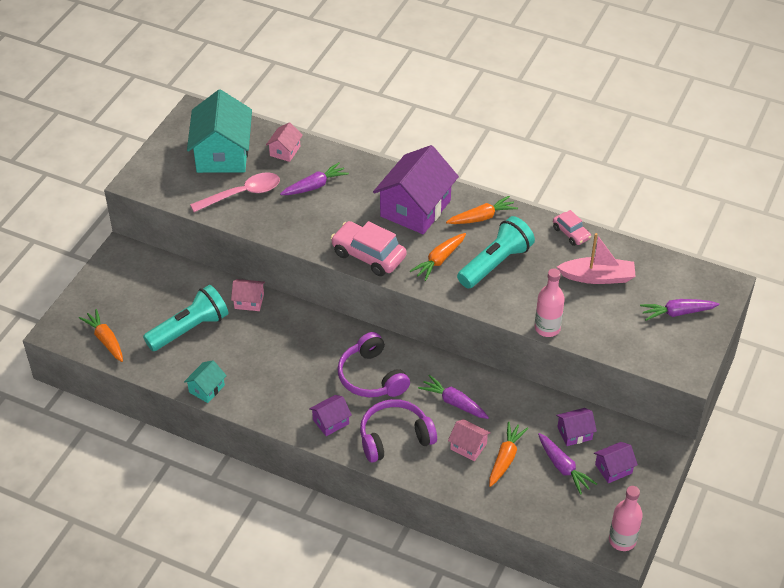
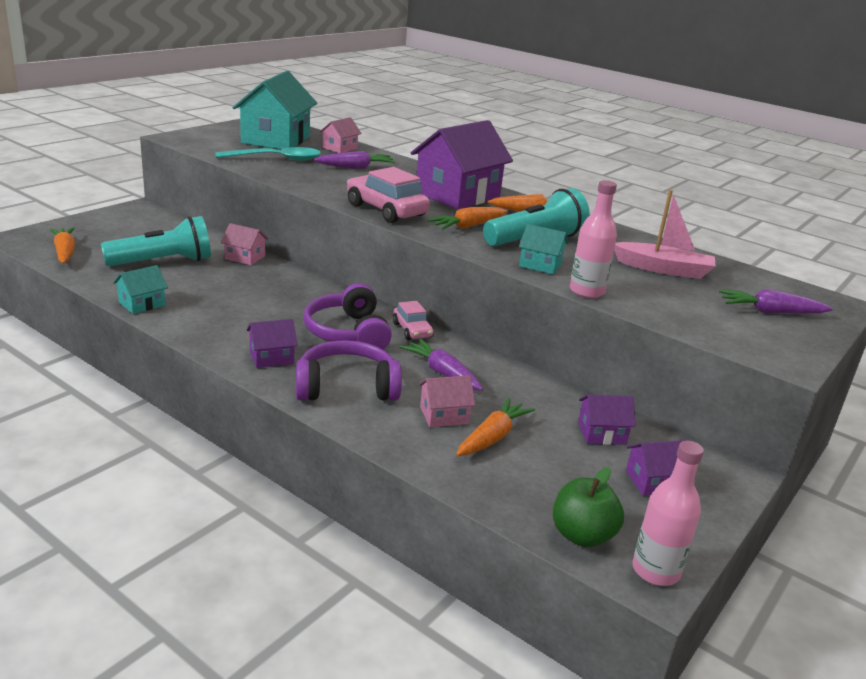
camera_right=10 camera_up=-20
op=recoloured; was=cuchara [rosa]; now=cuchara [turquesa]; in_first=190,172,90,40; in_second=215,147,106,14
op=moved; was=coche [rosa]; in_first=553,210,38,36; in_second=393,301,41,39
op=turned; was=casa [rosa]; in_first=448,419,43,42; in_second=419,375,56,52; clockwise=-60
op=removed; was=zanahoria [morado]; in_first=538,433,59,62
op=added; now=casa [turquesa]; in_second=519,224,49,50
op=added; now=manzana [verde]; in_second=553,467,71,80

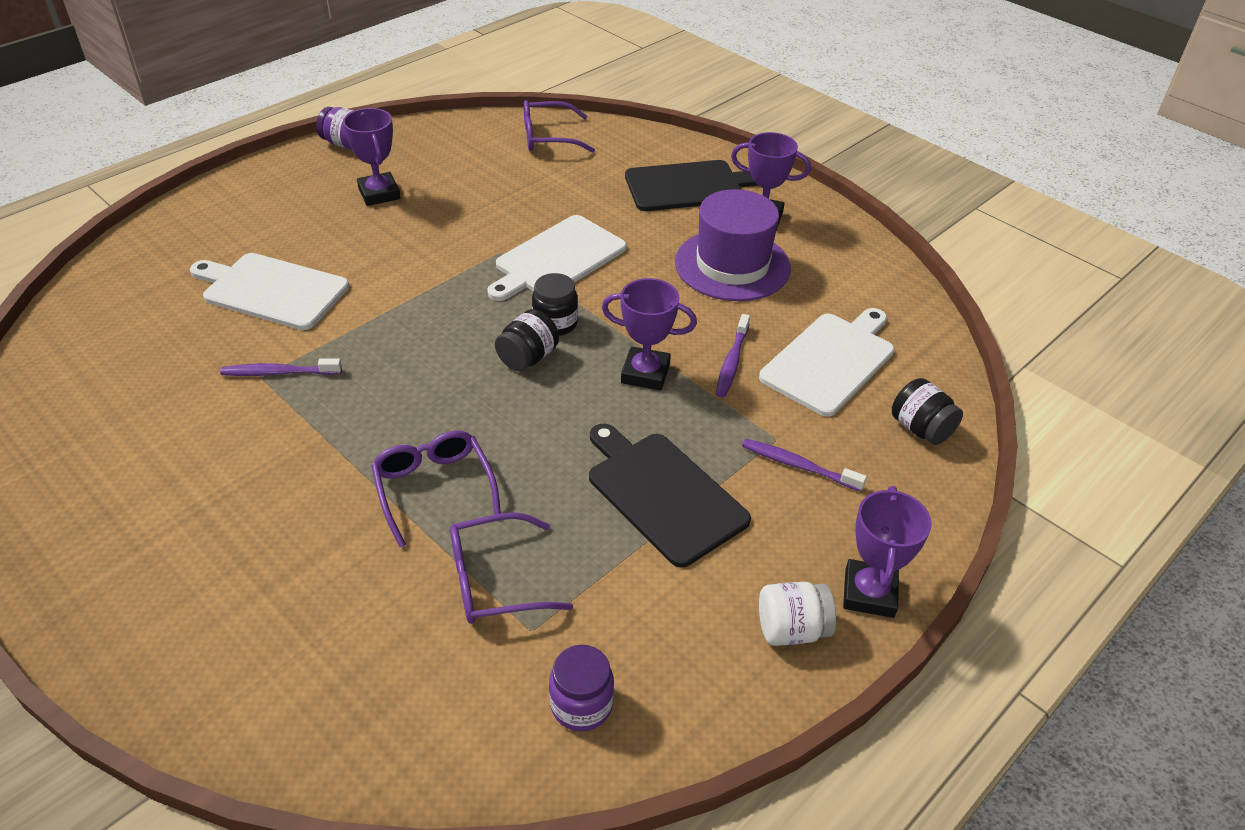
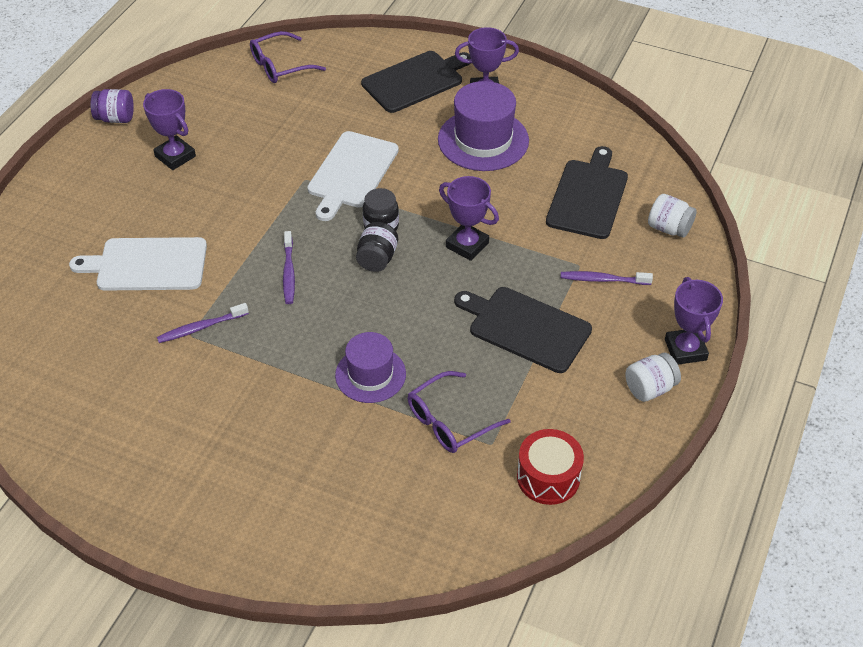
camera_right=-20 camera_up=5
op=turned; was=trofeo [morado]; in_first=602,278,95,112; in_second=439,176,60,85; clockwise=45
op=recoloured; was=tabla de cortar [blanco]; now=tabla de cortar [negro]; in_first=759,308,136,109; in_second=546,146,82,93
op=moved; was=cepillo de dientes [morado]; in_first=716,314,34,83; in_second=283,231,12,73
op=recoloured; was=tarro [negro]; now=tarro [blanco]; in_first=892,378,71,67; in_second=648,194,49,44
op=replaced; was=gafas [morado]; now=sombrero [morado]; in_first=371,431,130,116; in_second=335,332,71,71
op=replaced; was=tarro [morado]; now=tambor [rojo]; in_first=549,645,65,86; in_second=517,429,67,76

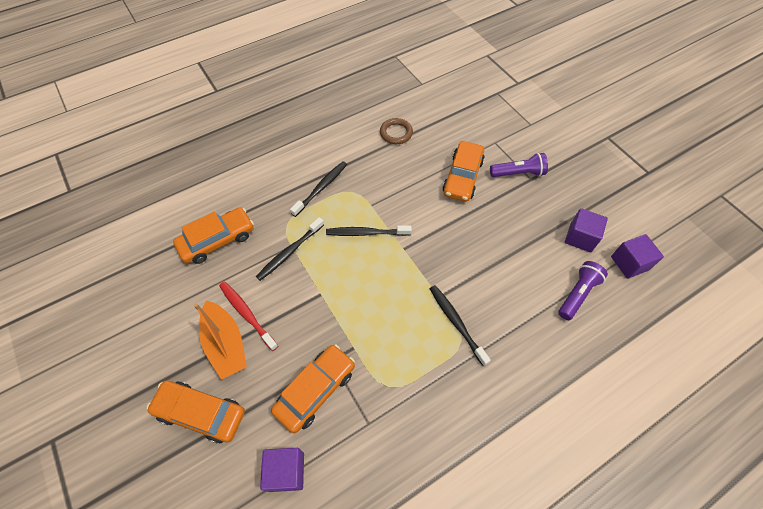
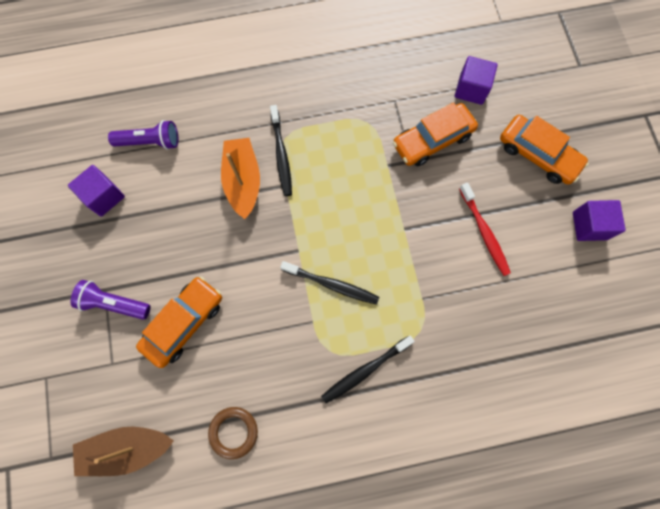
camera_right=-160 camera_up=15
op=removed; was=coche [naranja]; in_first=173,207,81,57
op=removed; was=cepillo de dientes [negro]; in_first=256,217,68,64
op=moved; was=cubo [morado]; in_first=611,234,53,45; in_second=573,200,53,41
op=turned; was=lámpara de mano [morado]; in_first=558,261,50,59; in_second=108,120,70,30; clockwise=-150
op=moved; was=barco [naranja]; in_first=194,300,53,80; in_second=221,138,39,81
op=added; now=barco [marrón]; in_second=73,427,101,49

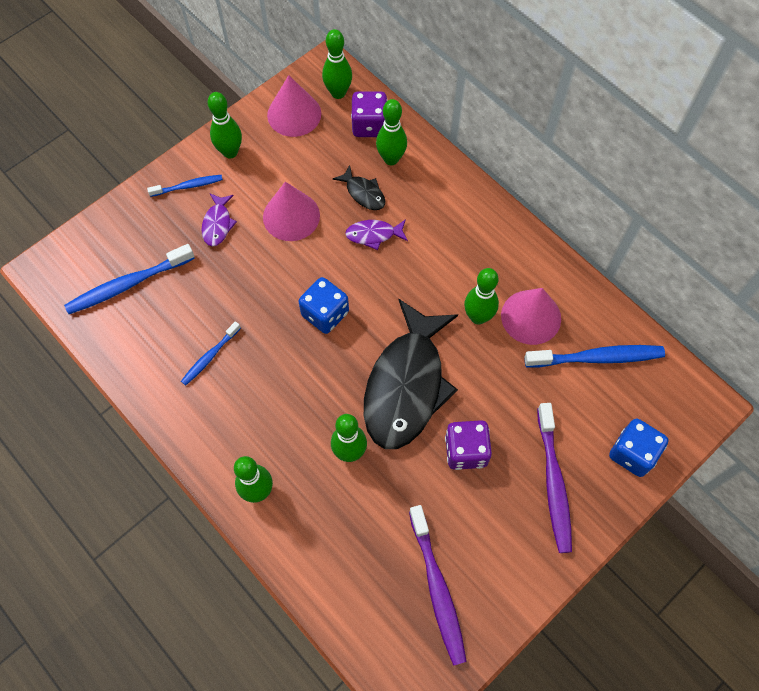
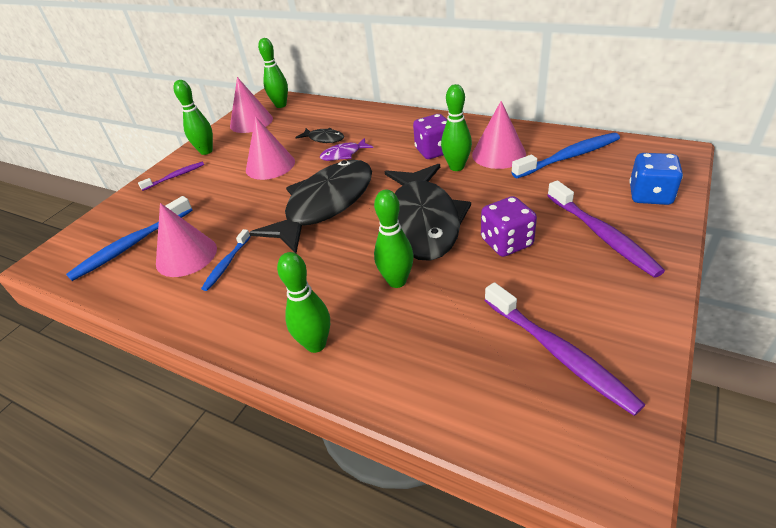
camera_right=-15 camera_up=-25
op=moved; was=dado [morado]; in_first=351,91,37,46; in_second=413,114,34,45
op=removed; was=bolo [verde]; in_first=376,99,31,66
op=recoloured; was=cepillo de dientes [azul]; now=cepillo de dientes [morado]; in_first=147,175,76,22; in_second=138,162,66,29
op=removed; was=pez [morado]; in_first=201,193,36,53
op=replaced; was=dado [azul]; now=pez [negro]; in_first=298,277,51,57; in_second=249,160,123,93
op=added; now=cono [rosa]; in_second=156,203,61,74

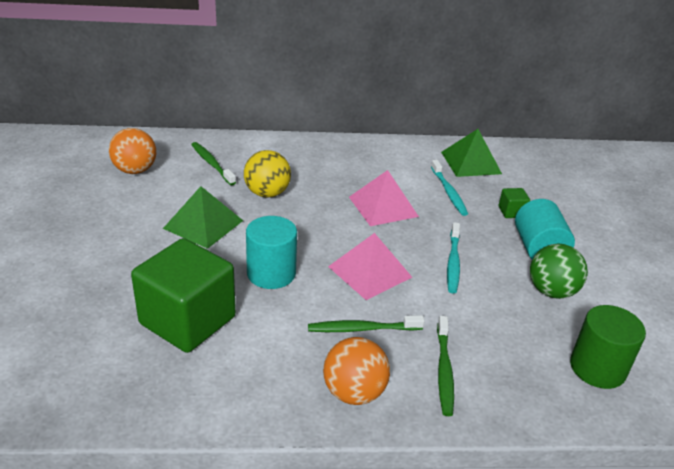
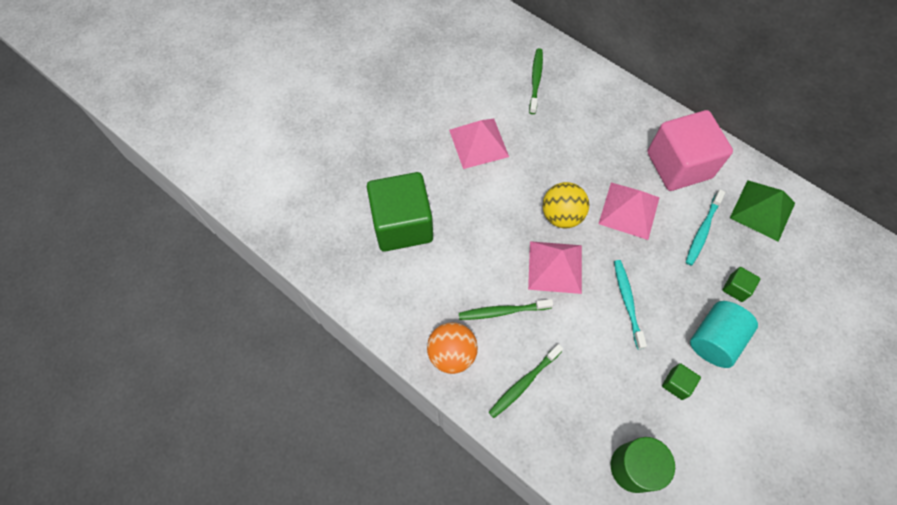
camera_right=45 camera_up=30
op=removed; was=pelota [naranja]; in_first=109,128,47,46
op=moved; was=pelota [amarillo]; in_first=244,150,47,48; in_second=543,182,46,46
op=recoloured; was=pirámide [verde]; now=pirámide [rosa]; in_first=163,186,80,63; in_second=449,119,60,50
op=removed; was=cilindro [turquesa]; in_first=246,216,51,73
op=turned; was=cepillo de dientes [turquesa]; in_first=447,222,13,71; in_second=614,260,33,89; clockwise=120
op=replaced; was=pelota [verde]; now=cubo [verde]; in_first=530,244,58,55; in_second=662,363,39,37
op=turned; was=cepillo de dientes [verde]; in_first=308,315,117,17; in_second=459,299,94,21; clockwise=-45
op=added; now=cubo [rosa]; in_second=647,110,86,81

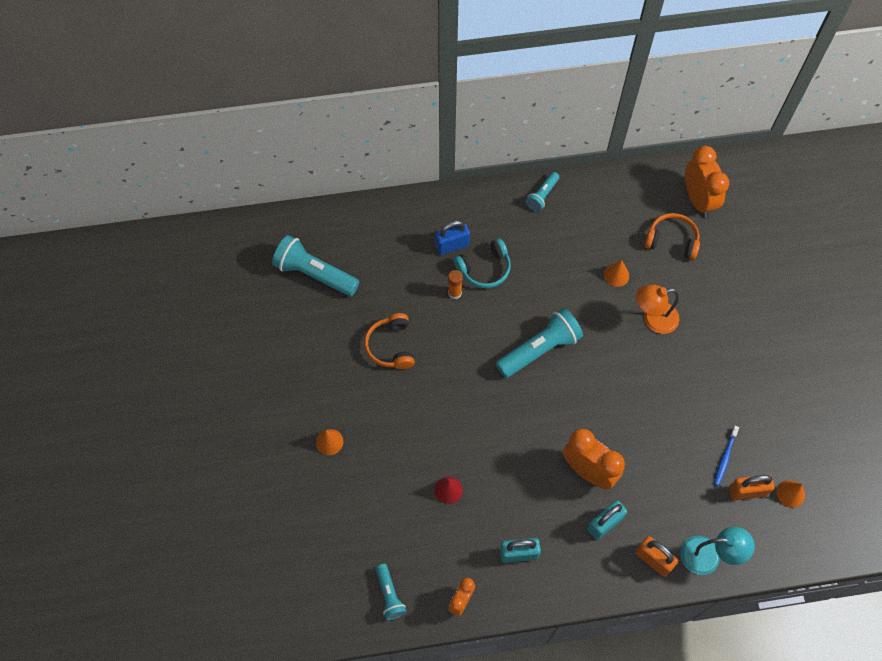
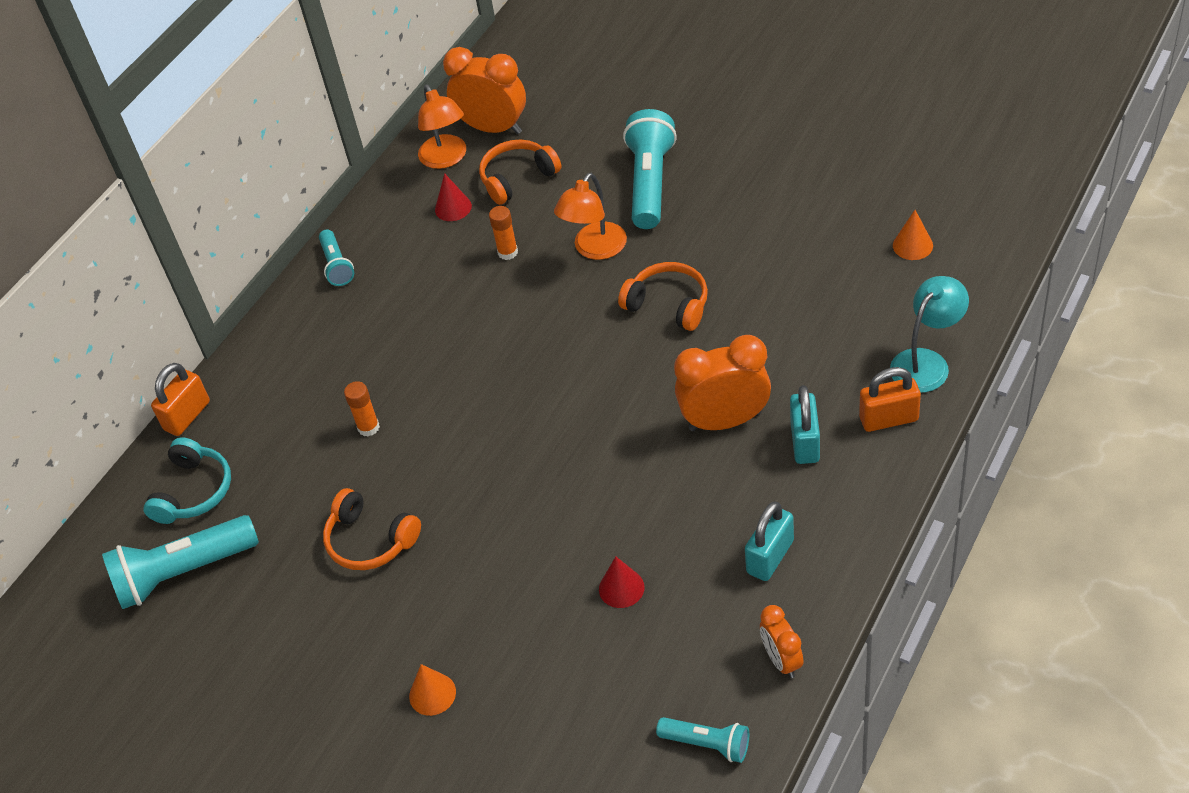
camera_right=-45 camera_up=-15
op=removed; was=candado [azul]; in_first=435,220,35,35
op=moved; was=auriculares [turquesa]; in_first=454,238,57,50; in_second=143,438,88,86
op=replaced; was=cono [naranja]; now=barra de pegamento [naranja]; in_first=604,260,25,27; in_second=489,206,29,54
op=moved; was=lámpara de mano [turquesa]; in_first=496,308,87,70; in_second=623,109,54,120
op=removed; was=cepillo de dientes [azul]; in_first=714,426,25,60
op=moved; was=candado [naranja]; in_first=729,474,46,26; in_second=151,363,59,73
op=added; now=lámpara [naranja]; in_second=418,84,48,85
op=added; now=cono [rojo]; in_second=435,173,37,48
op=added; now=auriculares [naranja]; in_second=618,262,90,69

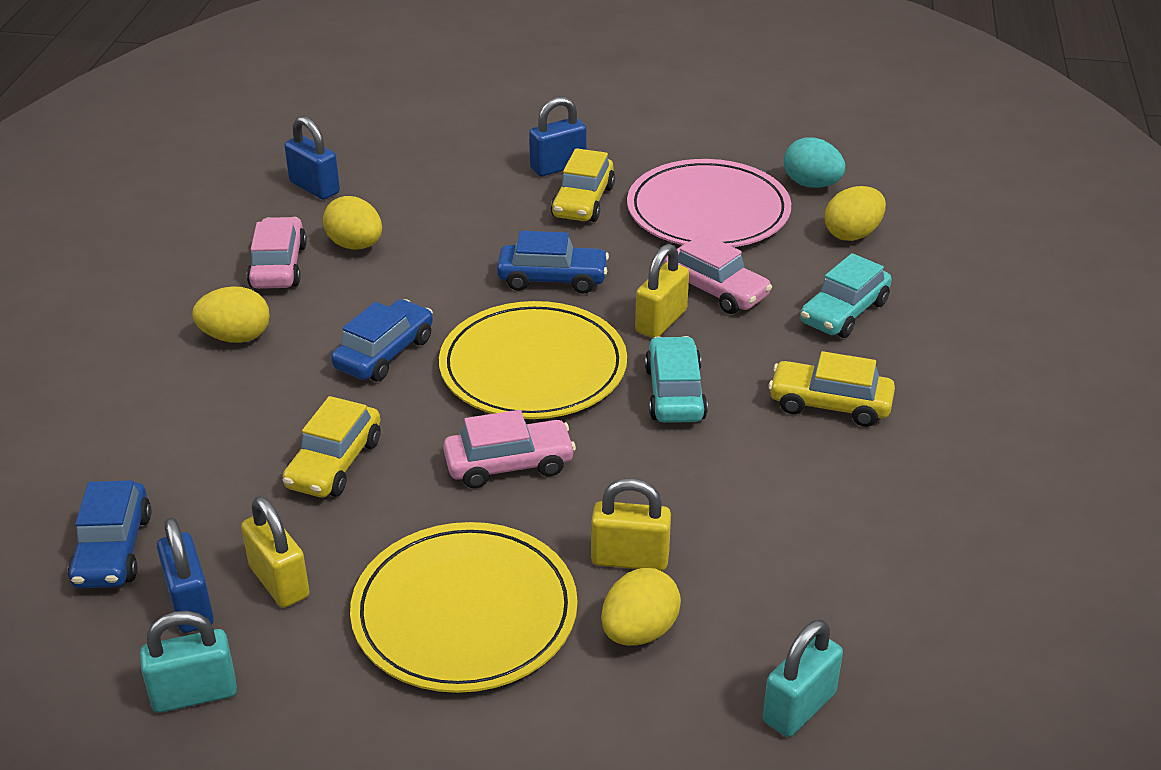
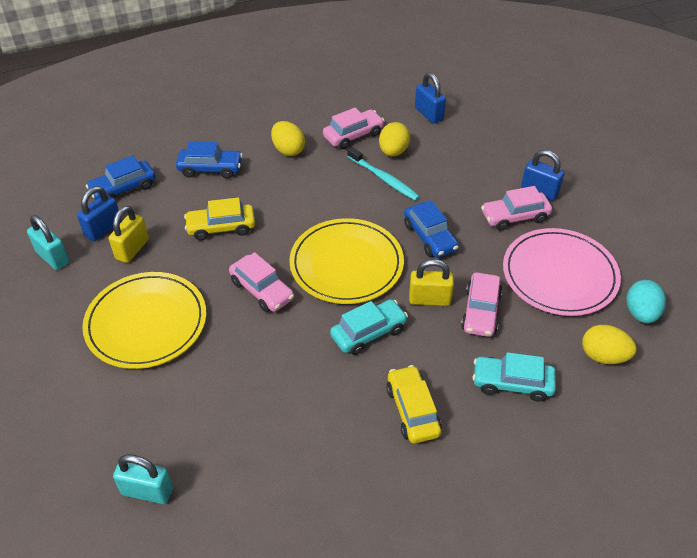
camera_right=60 camera_up=10
op=turned; was=candado [azul]; in_first=284,116,56,84; in_second=415,72,31,52; clockwise=-45
op=recoloured; was=coche [amarillo]; now=coche [rosa]; in_first=551,148,64,74; in_second=481,186,71,45
op=moved; was=coche [azul]; in_first=331,299,102,82; in_second=176,141,67,38
op=removed; was=candado [amarillo]; in_first=591,478,80,93
op=removed; was=huevo [amarillo]; in_first=601,568,80,78
op=added; now=cepillo de dientes [turquesa]; in_second=347,147,73,54

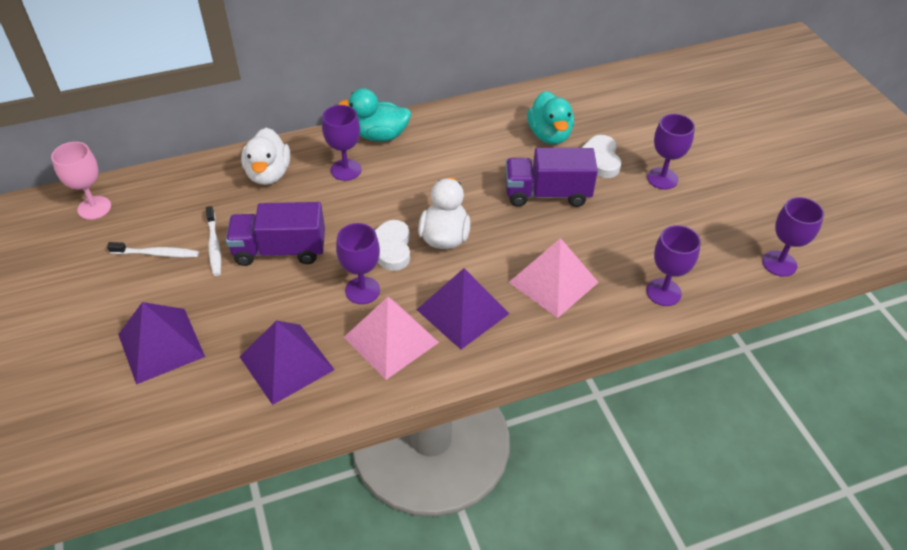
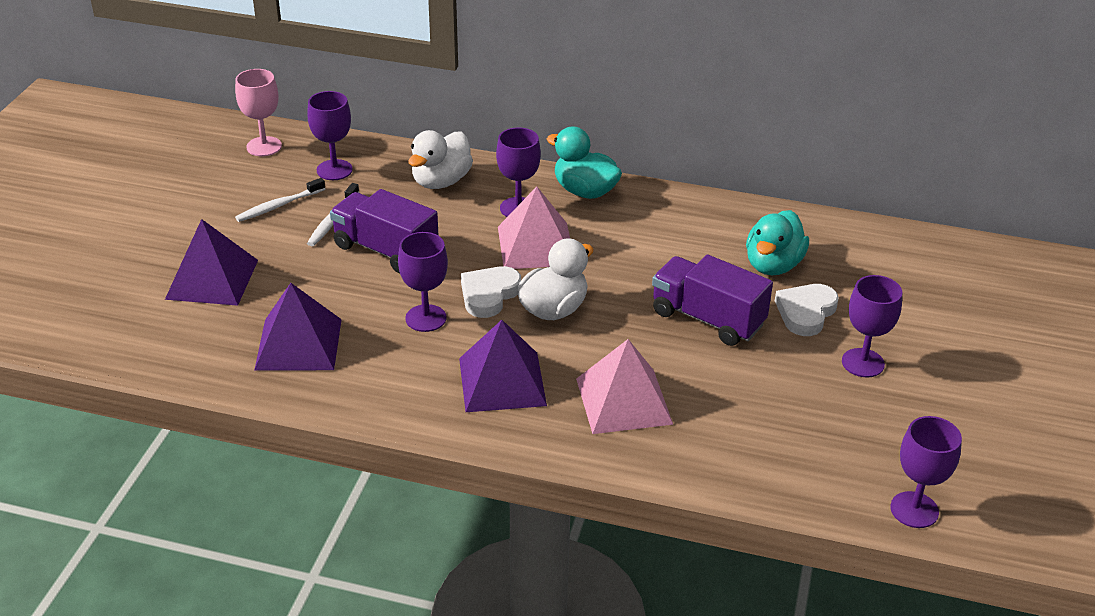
camera_right=35 camera_up=-10
op=moved; was=copa [morado]; in_first=646,225,55,81; in_second=307,91,46,89
op=turned; was=cepillo de dientes [blanco]; in_first=107,242,92,16; in_second=235,178,90,44; clockwise=105
op=moved; was=pirámide [rosa]; in_first=344,297,95,83; in_second=498,186,72,83

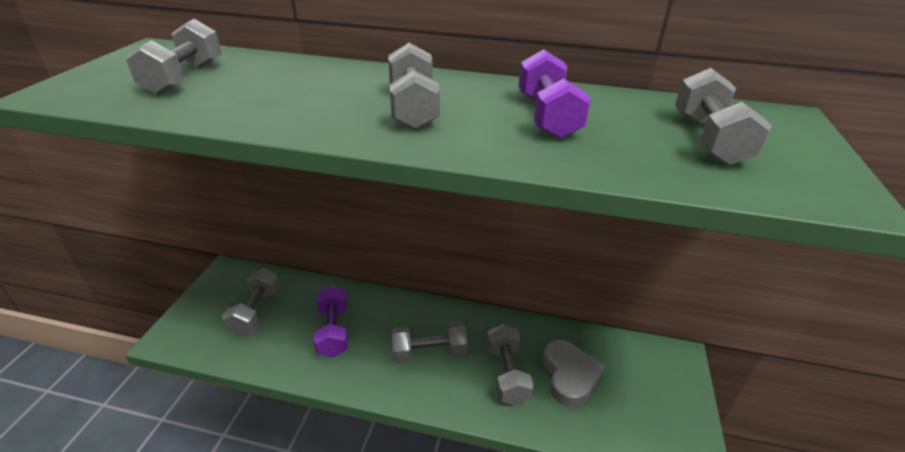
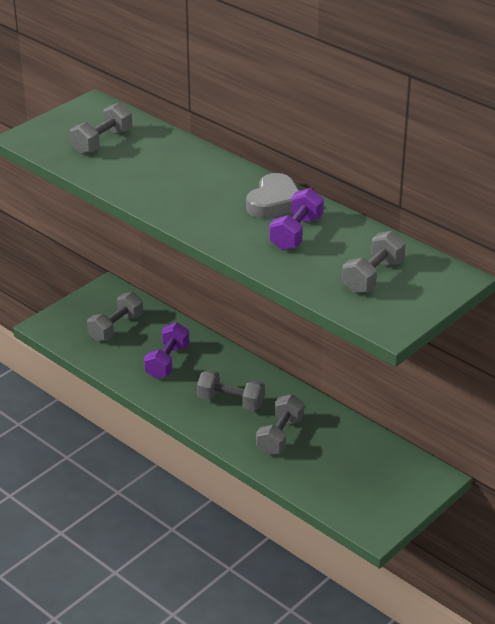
camera_right=30 camera_up=0
op=removed; was=mancuerna [gris]; in_first=388,42,52,88
op=moved; was=corazón [gris]; in_first=543,340,62,67; in_second=246,173,53,45

